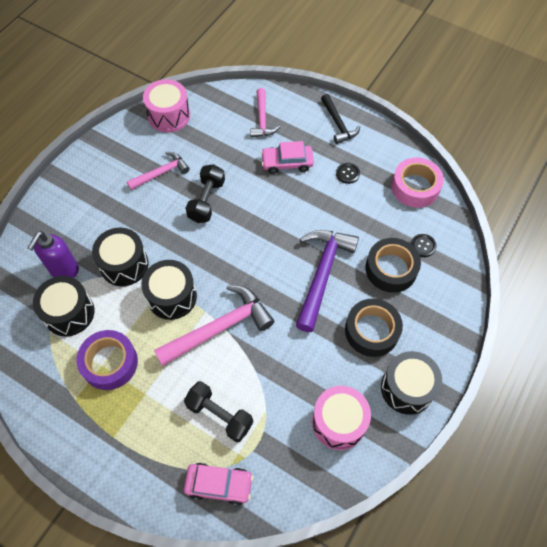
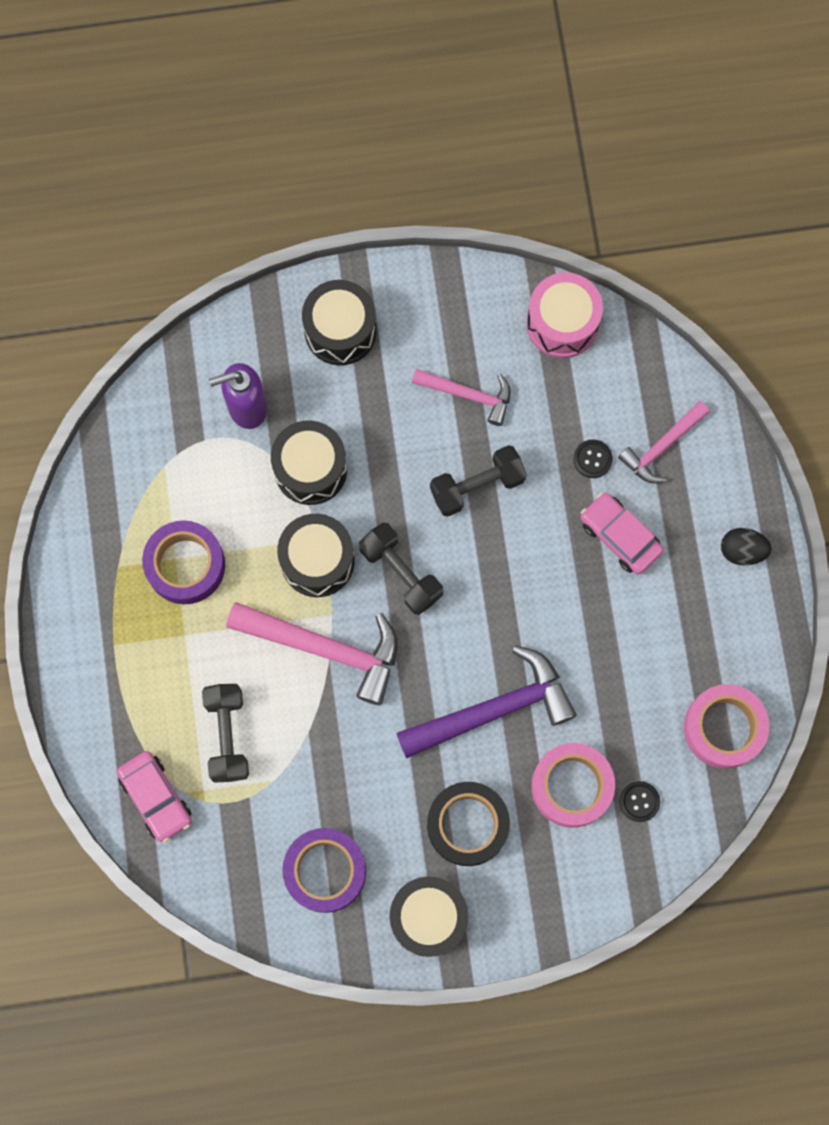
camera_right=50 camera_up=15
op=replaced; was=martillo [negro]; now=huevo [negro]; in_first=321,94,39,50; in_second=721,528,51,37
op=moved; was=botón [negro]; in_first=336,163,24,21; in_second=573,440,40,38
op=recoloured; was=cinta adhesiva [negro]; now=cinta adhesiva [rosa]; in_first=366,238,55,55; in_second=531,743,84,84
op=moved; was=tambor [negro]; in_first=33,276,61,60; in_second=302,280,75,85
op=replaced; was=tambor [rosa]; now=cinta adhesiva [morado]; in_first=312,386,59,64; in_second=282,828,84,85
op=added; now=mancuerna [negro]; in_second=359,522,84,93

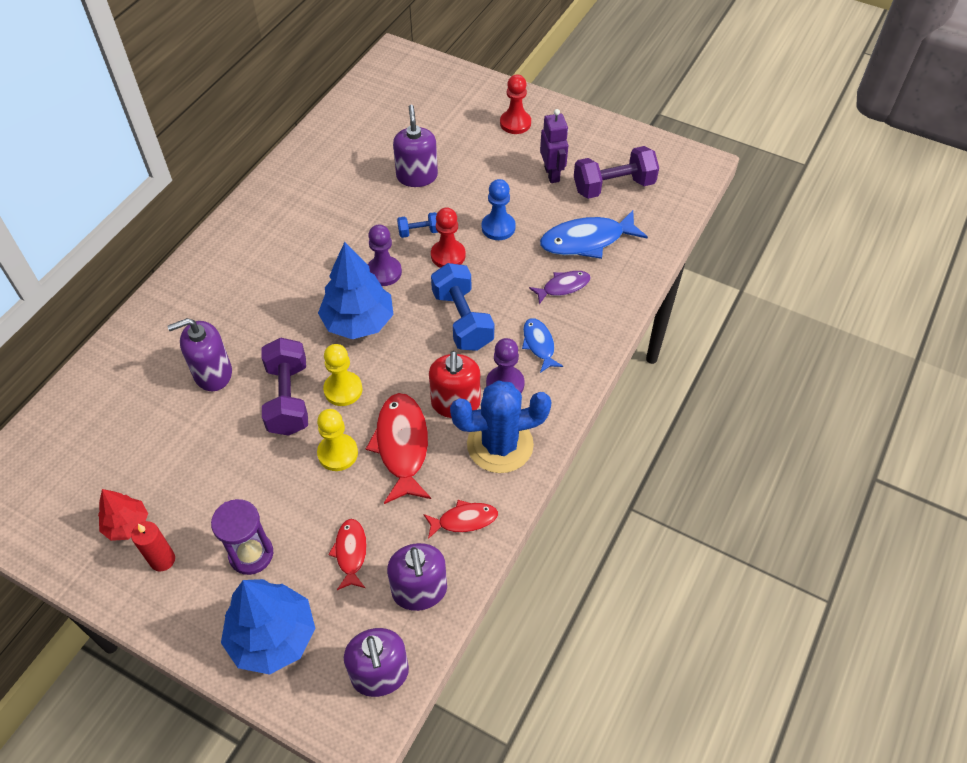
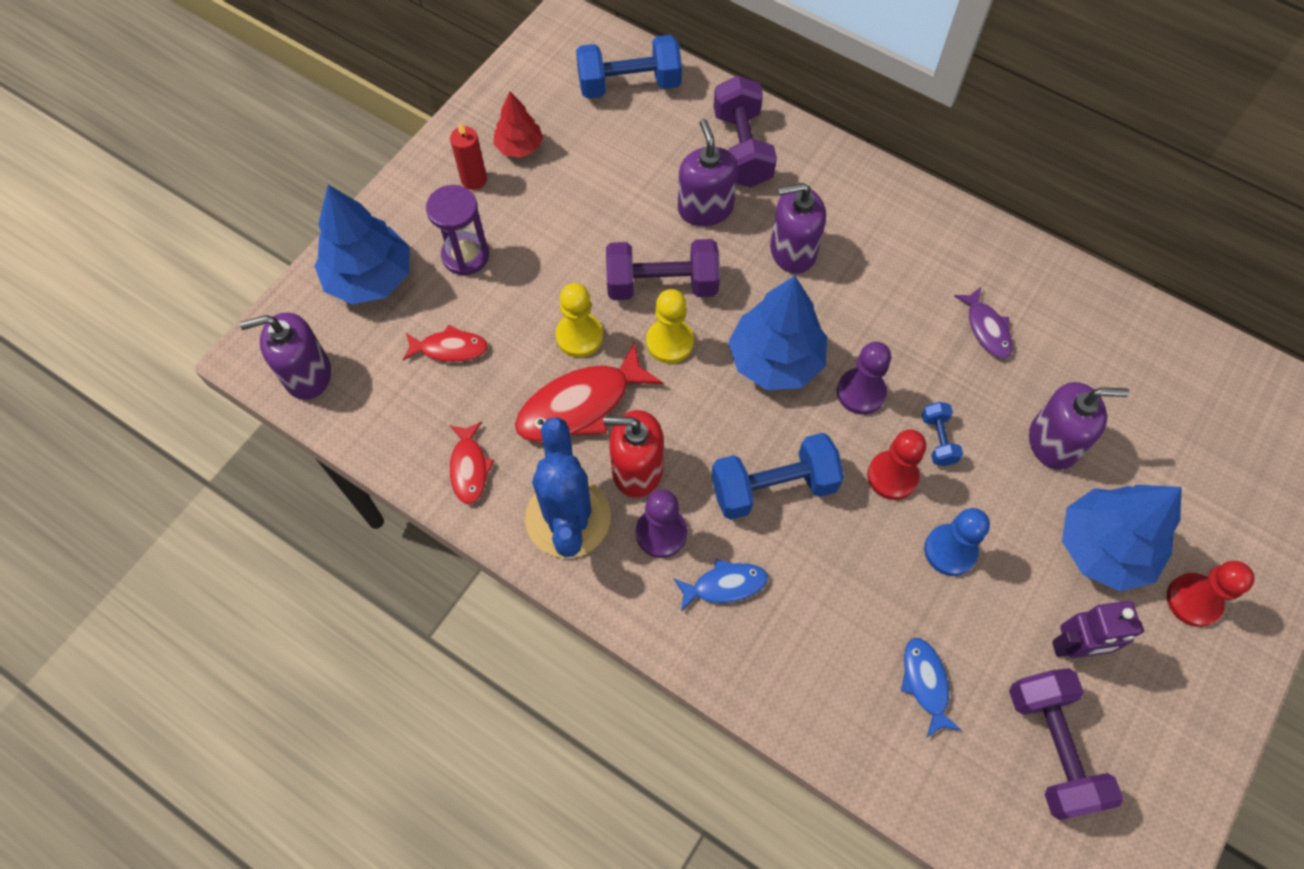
camera_right=95 camera_up=10
op=resized; was=pez [azul]; in_first=540,210,108,49; in_second=901,638,60,99; ratio=0.57
op=moved; was=pez [morado]; in_first=529,271,62,33; in_second=954,287,59,72
op=turned; was=pez [rojo]; in_first=366,393,65,111; in_second=515,342,148,100; clockwise=150
op=moved; was=dispensador de jabón [morado]; in_first=387,543,60,68; in_second=770,183,56,91
op=added; now=mancuerna [azul]; in_second=576,35,106,64
op=added; now=mancuerna [morado]; in_second=714,75,63,113
op=added; now=árbol [azul]; in_second=1062,485,119,106

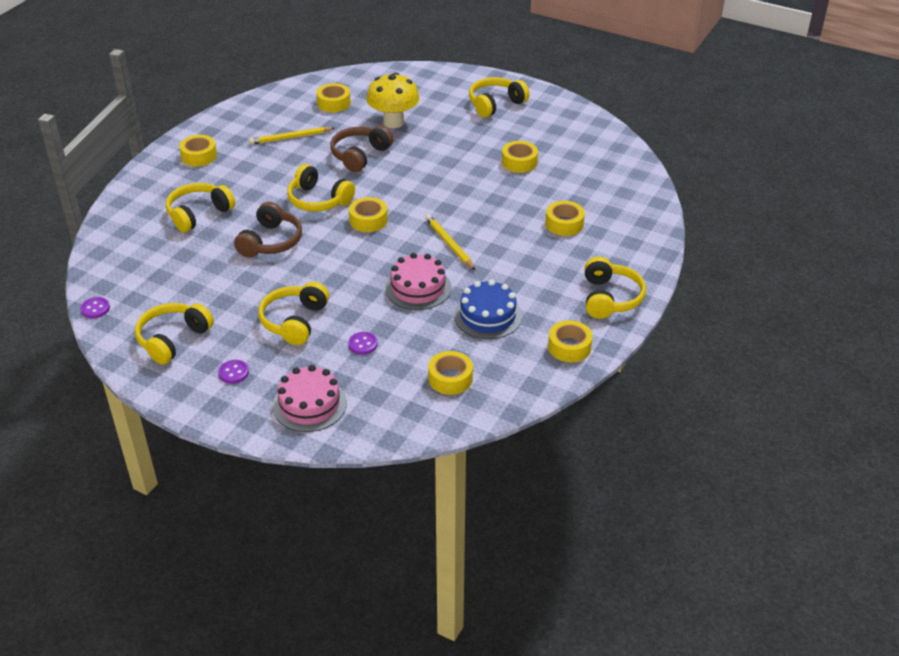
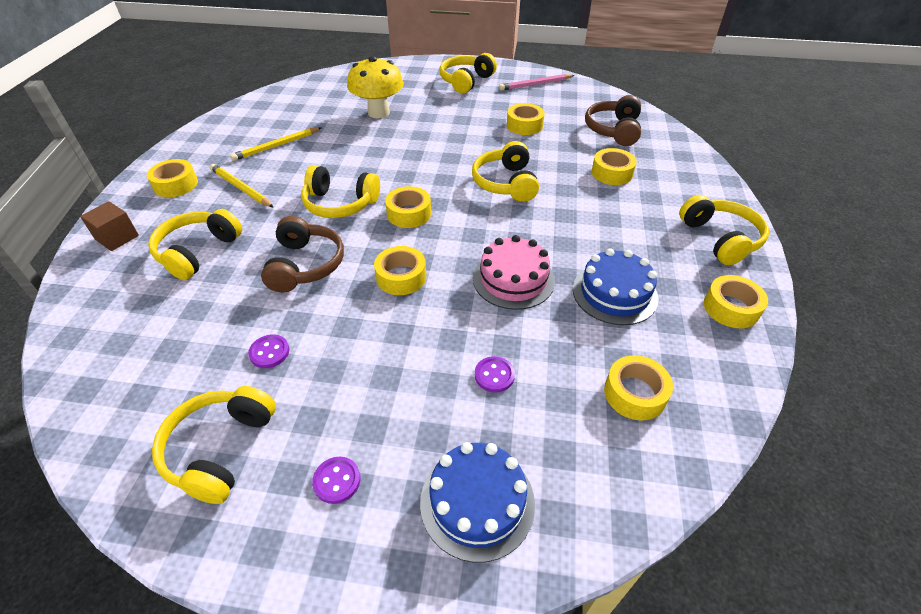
camera_right=-20 camera_up=5
op=moved; was=cinta adhesiva [amarillo]; in_first=316,83,35,29; in_second=374,246,52,49
op=moved; was=auriculares [marrón]; in_first=330,126,63,46; in_second=585,95,56,51
op=moved; was=lápiz [amarillo]; in_first=425,215,50,55; in_second=210,164,64,44
op=moved; was=auriculares [amarillo]; in_first=258,282,71,63; in_second=472,141,67,61
op=moved; was=botón [morado]; in_first=80,297,30,21; in_second=248,334,41,34
op=recoloured; was=tarta [rosa]; now=tarta [azul]; in_first=273,365,74,67; in_second=420,442,115,121
op=added; now=lápiz [rosa]; in_second=499,74,76,17
op=added; now=cubo [marrón]; in_second=80,201,59,50

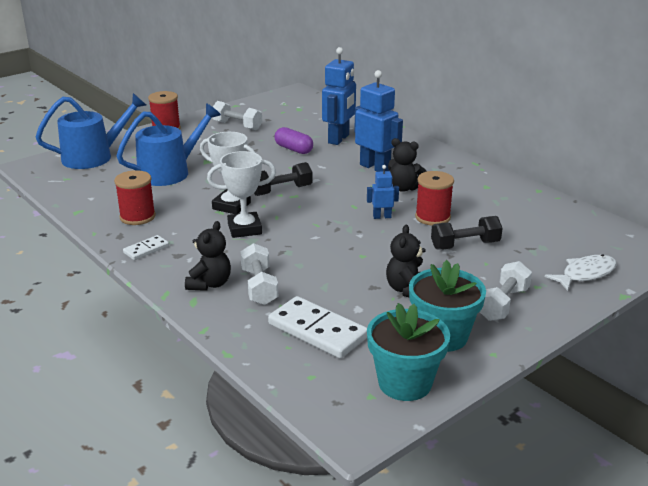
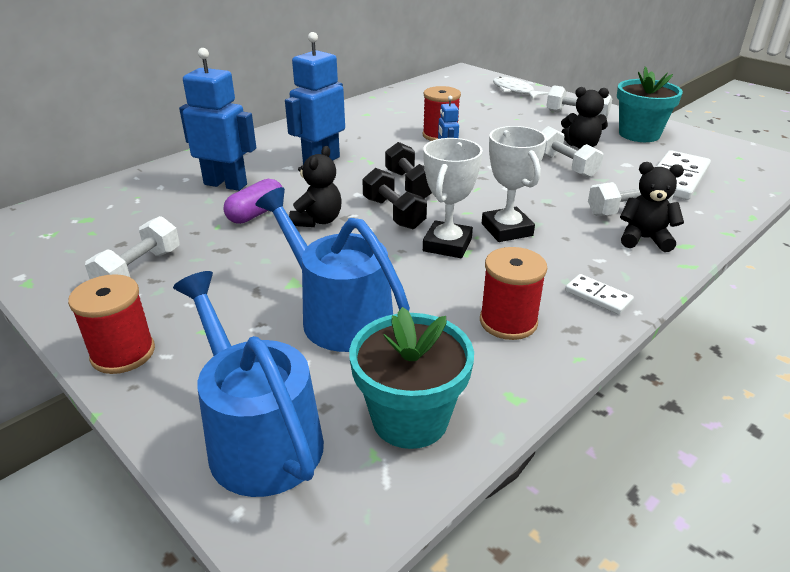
camera_right=-95 camera_up=5
op=moved; was=osito [negro]; in_first=388,138,39,54; in_second=289,146,53,81
op=moved; was=mancuerna [negro]; in_first=431,216,72,34; in_second=385,142,47,57
op=moved; was=maceta [turquesa]; in_first=367,303,83,98; in_second=349,307,125,142
op=added; now=mancuerna [blanco]; in_second=541,126,62,52

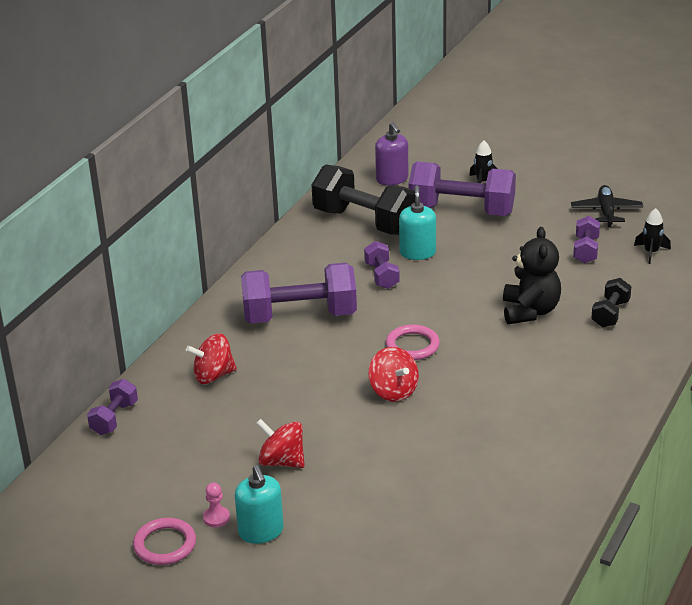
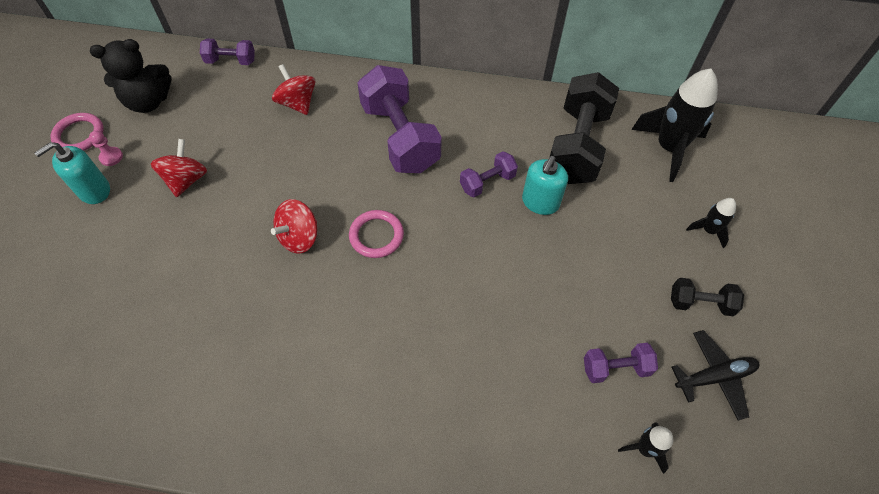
camera_right=70 camera_up=25
op=replaced; was=dispensador de jabón [morado]; now=cohete [negro]; in_first=375,122,34,63; in_second=631,69,87,113
op=removed; was=mancuerna [morado]; in_first=409,162,107,54
op=turned; was=dispensador de jabón [turquesa]; in_first=399,185,37,75; in_second=522,156,46,59; clockwise=135
op=moved; was=osito [negro]; in_first=503,227,58,97; in_second=90,39,82,74
op=moved; was=mancuerna [negro]; in_first=591,278,40,49; in_second=671,278,73,38

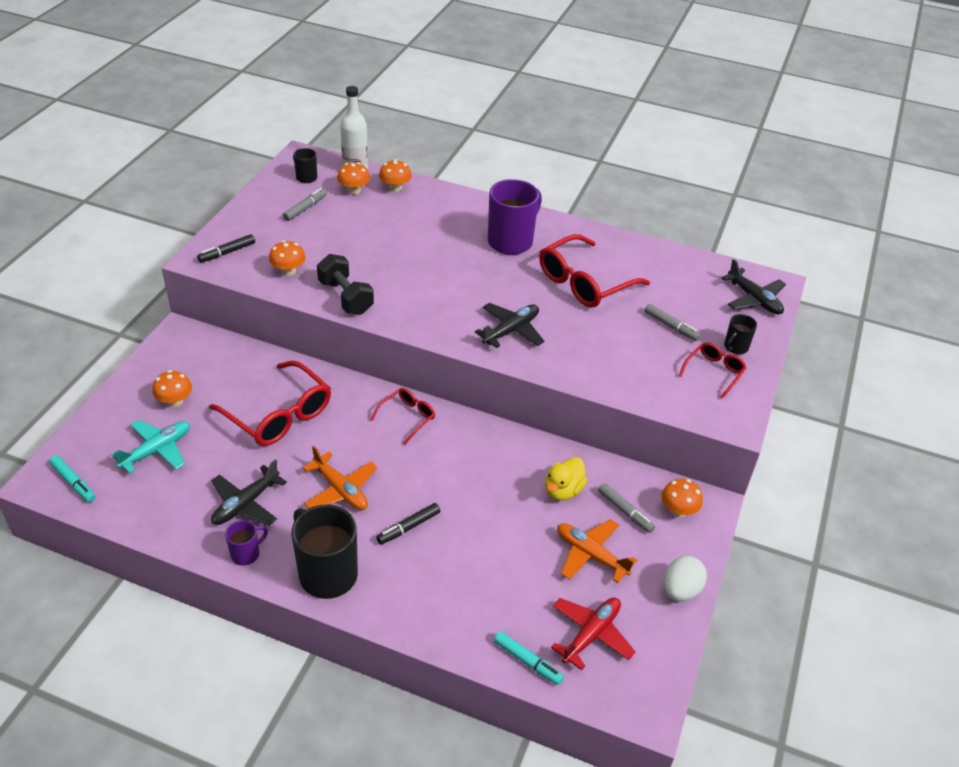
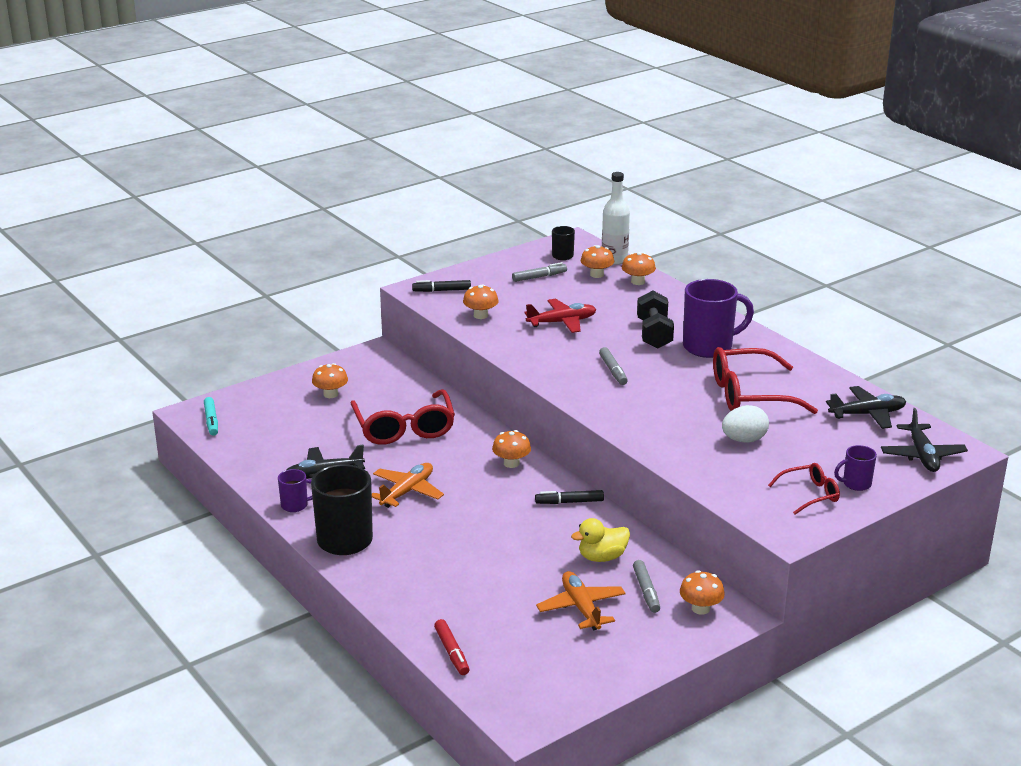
camera_right=35 camera_up=-15
op=moved; was=mancuerna [negro]; in_first=317,254,57,61; in_second=637,291,37,58
op=moved; was=avión [negro]; in_first=475,303,69,45; in_second=826,386,80,43
op=moved; was=rotulador [gris]; in_first=645,304,56,37; in_second=599,347,29,38
op=recoloured; was=taza [negro]; now=taza [morado]; in_first=724,314,33,40; in_second=834,445,43,46
op=replaced; was=gafas [rojo]; now=seta [naranja]; in_first=371,388,64,56; in_second=492,430,39,38
op=removed; was=avión [turquesa]; in_first=111,420,79,54
op=turned; was=avión [naranja]; in_first=303,446,74,64; in_second=372,463,72,45; clockwise=-135
op=moved; was=rotulador [negro]; in_first=376,503,64,42; in_second=535,490,69,14
op=moved; was=huevo [blanco]; in_first=664,556,43,46; in_second=722,405,47,38
op=moved; was=avión [rojo]; in_first=551,598,84,72; in_second=524,299,73,34
op=recoloured; was=rotulador [turquesa]; now=rotulador [rojo]; in_first=494,631,70,54; in_second=434,619,35,56

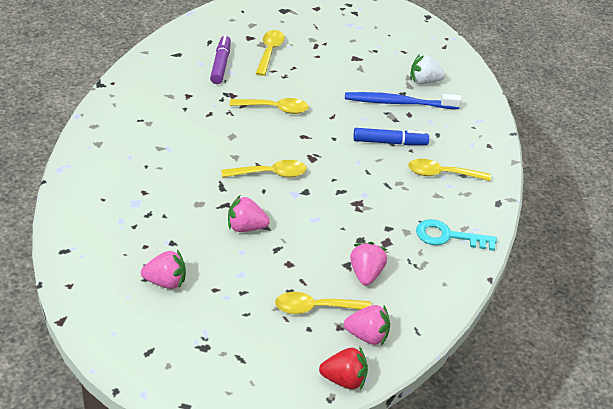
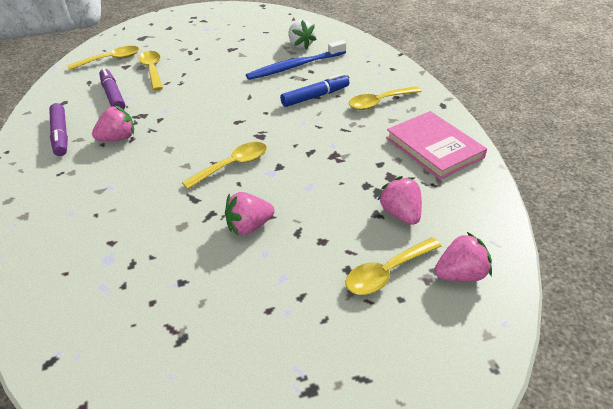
camera_right=-25 camera_up=0
op=turned; was=fresa [blanco]; in_first=410,54,35,30; in_second=288,20,29,30; clockwise=-90
op=moved; was=cuchara [amarillo]; in_first=230,98,79,16; in_second=67,46,72,24
op=replaced; was=llave [turquesa]; now=libro [rosa]; in_first=416,219,81,32; in_second=386,111,101,68
op=moved; was=fresa [rosa]; in_first=141,249,45,40; in_second=92,105,42,36
op=removed; was=fresa [rojo]; in_first=319,346,49,44
op=added; now=rotulador [morado]; in_second=49,103,19,53

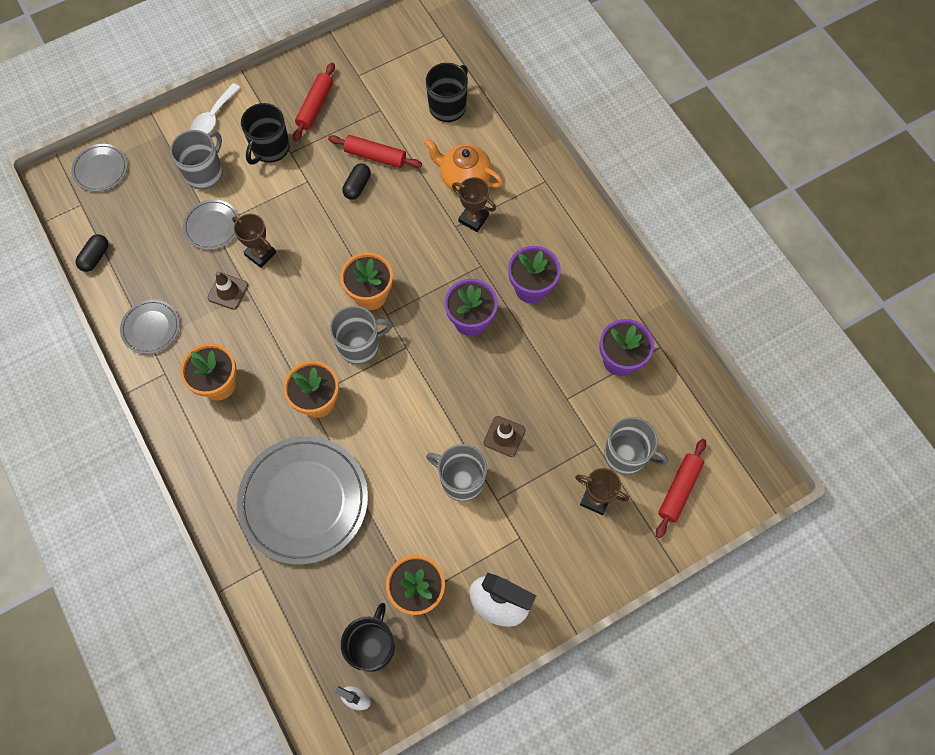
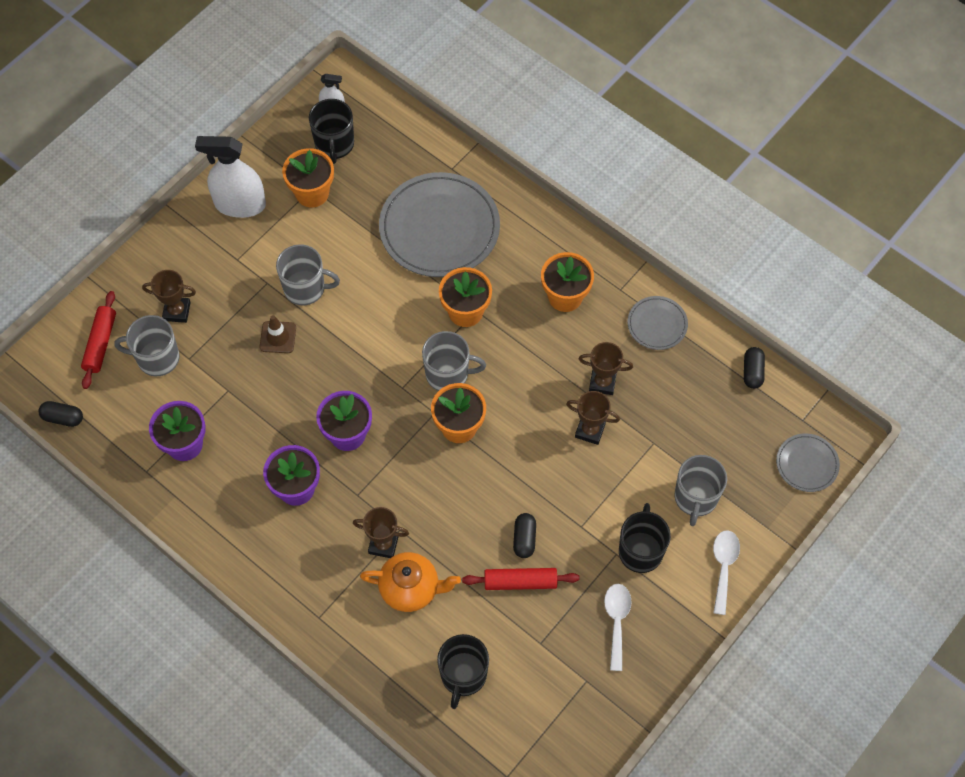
camera_right=160 camera_up=-5
op=replaced; was=rodillo [rojo]; now=cuchara [blanco]; in_first=293,62,42,79; in_second=604,584,28,87
op=removed; was=plato [gris]; in_first=183,199,56,51
op=replaced; was=cono de tráfico [marrón]; now=trofeo [marrón]; in_first=208,271,40,39; in_second=579,342,54,53
op=turned; was=taza [gris]; in_first=330,306,63,58; in_second=422,331,64,60; clockwise=-135
op=added; now=cápsula [negro]; in_second=38,401,45,26

